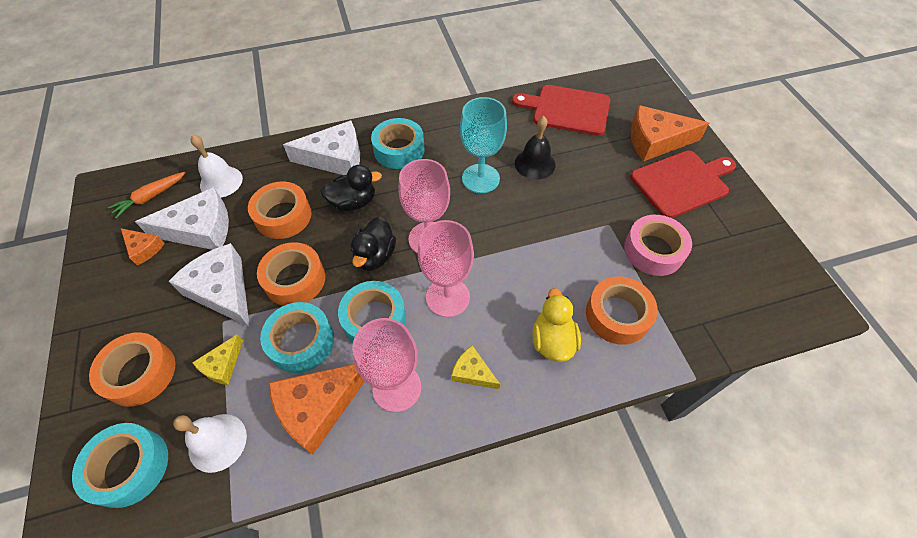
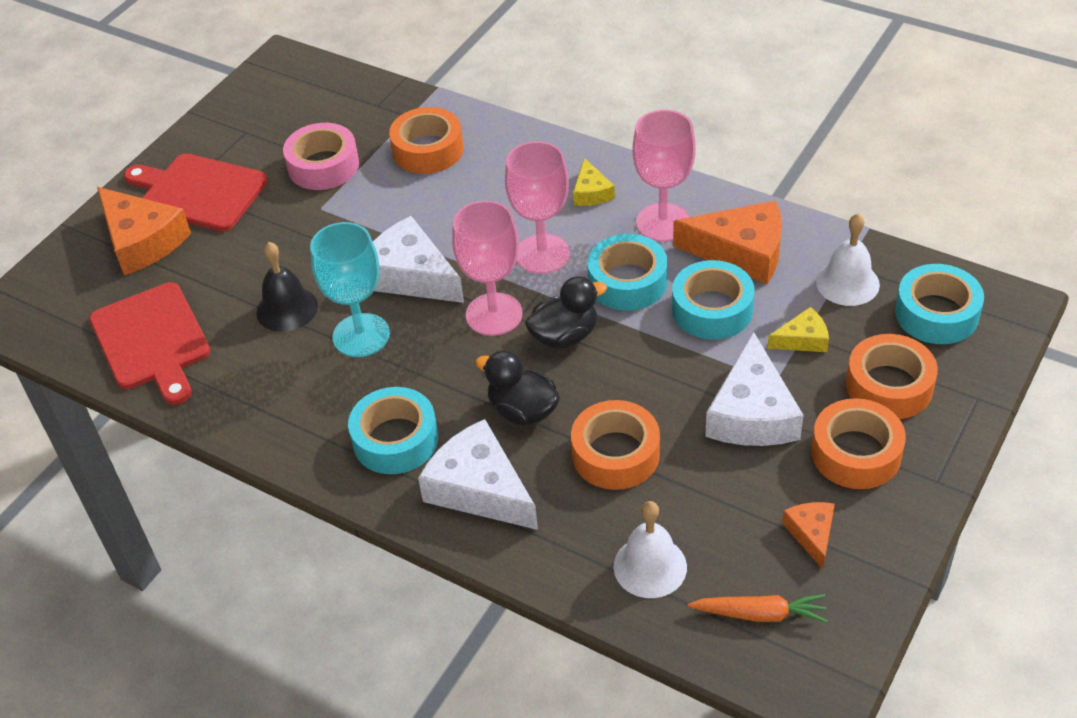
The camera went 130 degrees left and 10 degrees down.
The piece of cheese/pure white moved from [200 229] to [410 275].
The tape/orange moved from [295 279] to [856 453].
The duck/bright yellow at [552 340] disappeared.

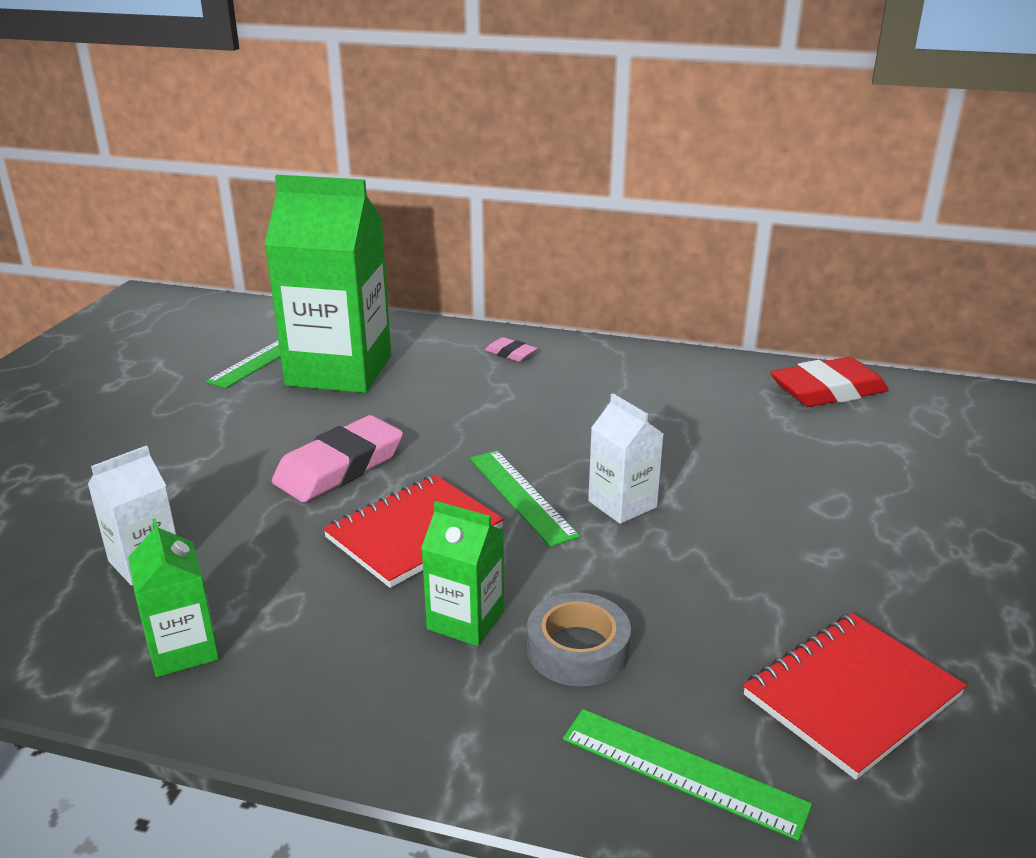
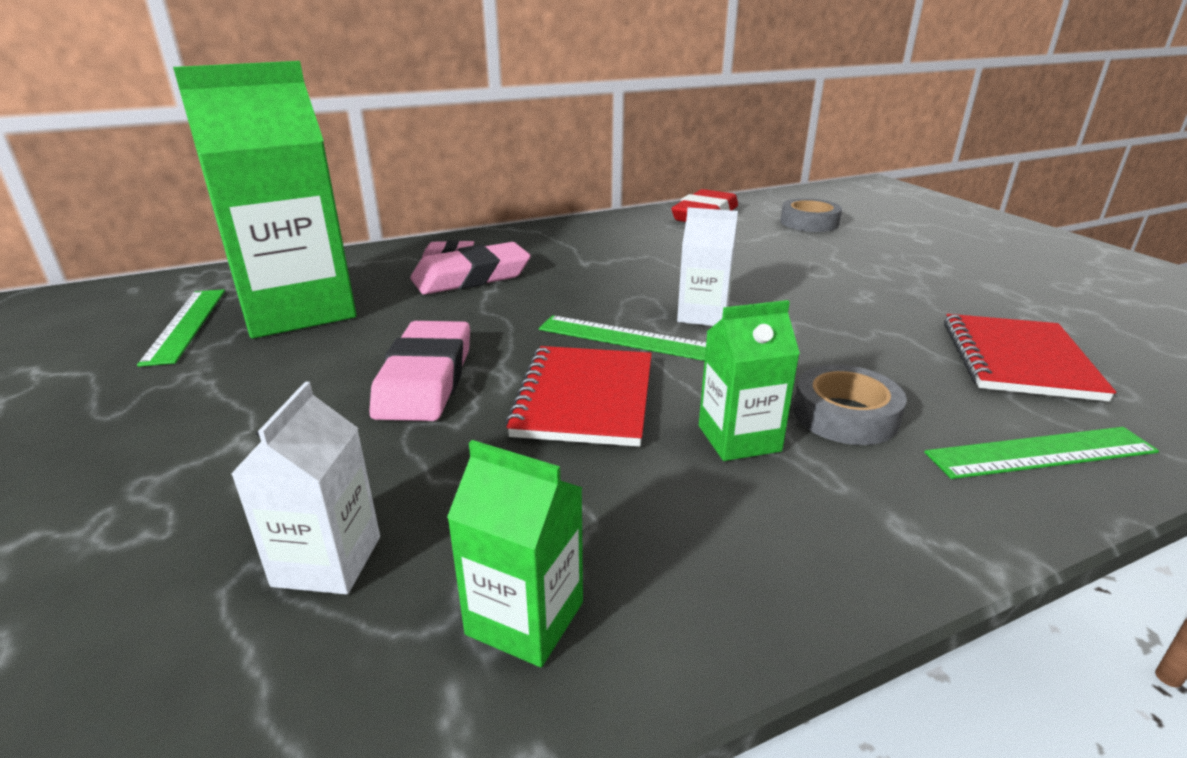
The camera went 40 degrees left and 0 degrees up.
The gum eraser/rose-pink at [471 277] appeared.
The tape/gray at [809 222] appeared.

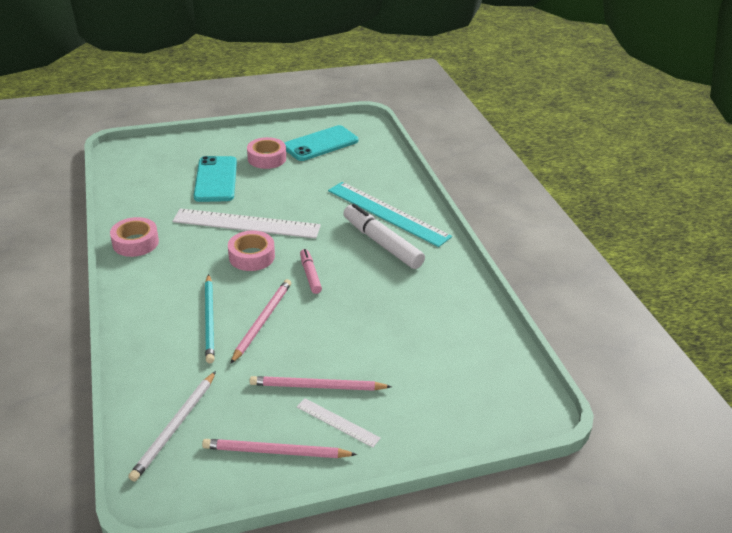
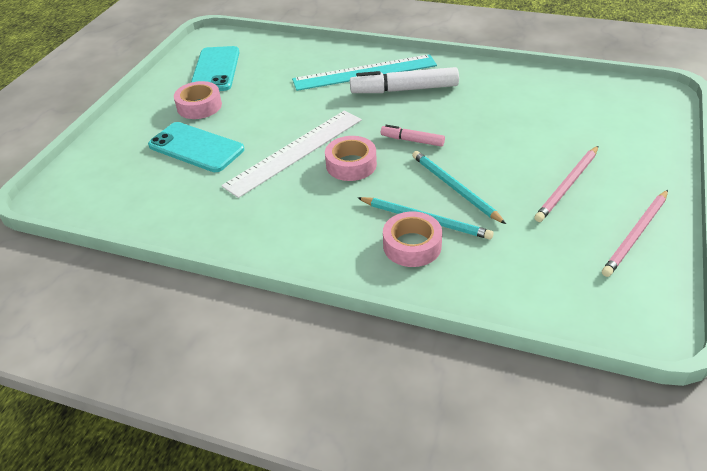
The camera went 50 degrees left and 5 degrees up.
The tape/rose-pink moved from [135 242] to [412 245].
The pencil/pure white at [175 427] disappeared.
The pencil/rose-pink at [262 321] became the pencil/aqua at [454 188].
The measuring stick/pure white at [337 422] disappeared.

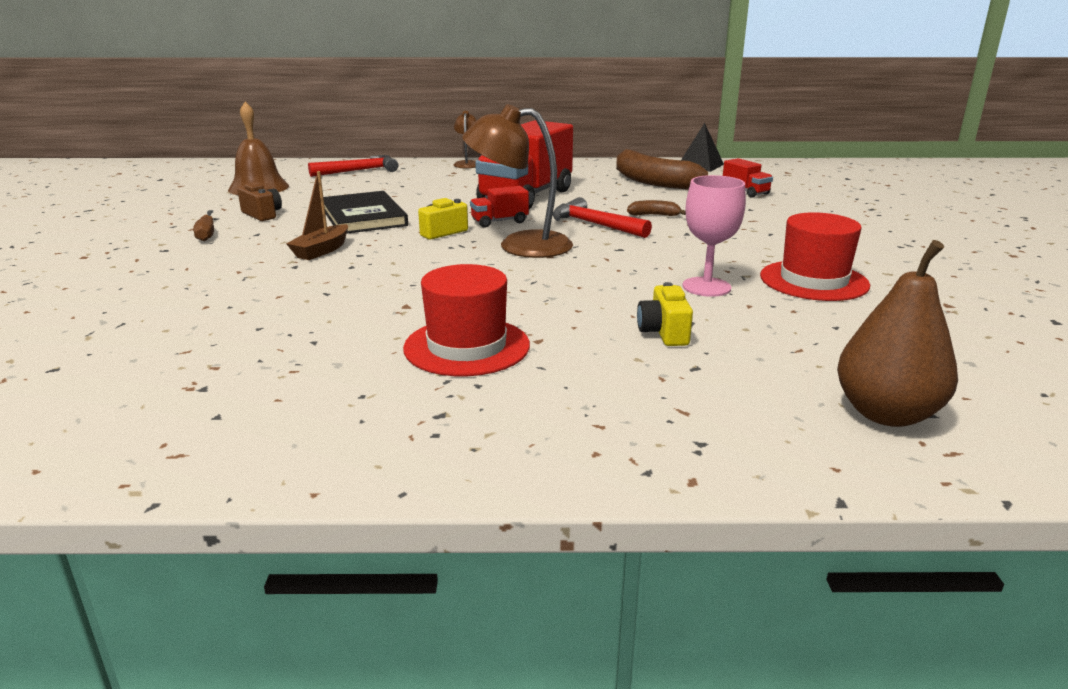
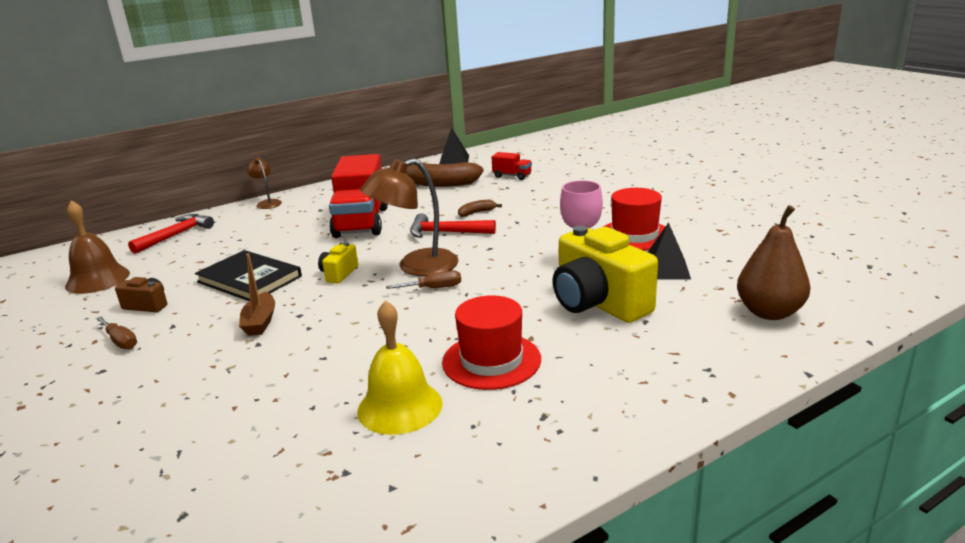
The camera went 30 degrees left and 0 degrees up.
The truck/crimson at [499 222] disappeared.
The compact camera/bright yellow at [663 333] changed to 2.17 times the size.
The school bell/bright yellow at [400 407] appeared.
The hand screwdriver/brown at [434 288] appeared.
The pyramid/jet-black at [665 269] appeared.

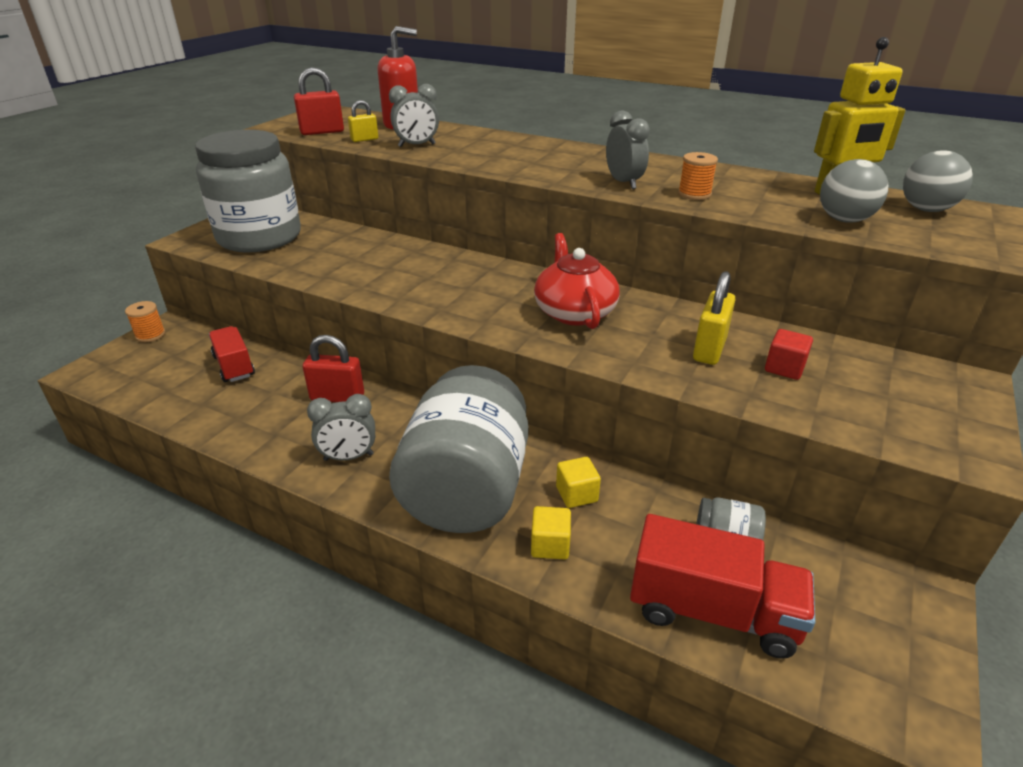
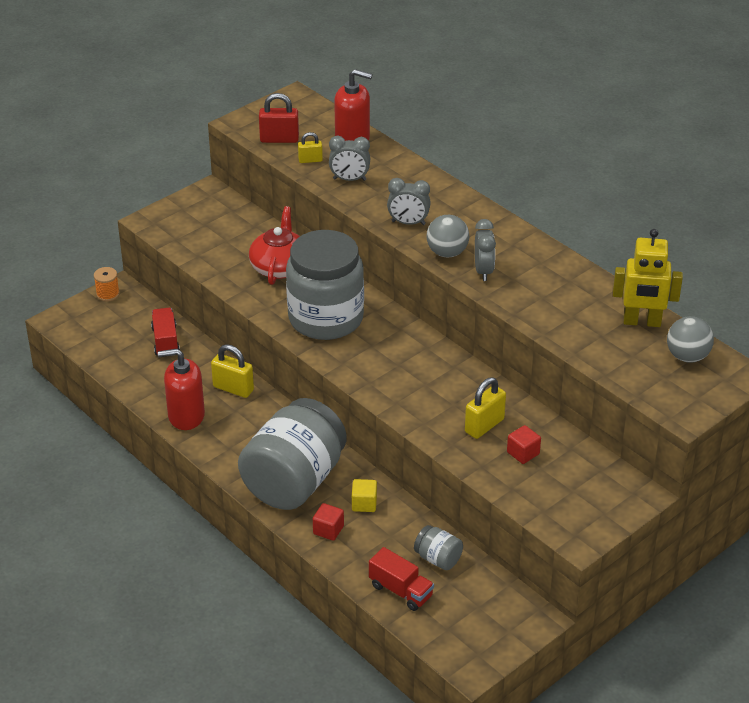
The camera went 20 degrees right and 5 degrees up.
The jar/gray moved from [259 237] to [326 318].
The lock/crimson at [337 397] became the lock/bright yellow at [233 388].
The bedside clock/gray moved from [348 457] to [408 223].
The block/bright yellow at [550 545] became the block/crimson at [328 530].
The china teapot/crimson moved from [574 312] to [279 267].
The truck/crimson at [712 611] changed to 0.64 times the size.
The reel of thread/orange at [694 194] disappeared.
The sphere/gray moved from [844 220] to [447 253].
The pump bottle/crimson at [186 416] appeared.

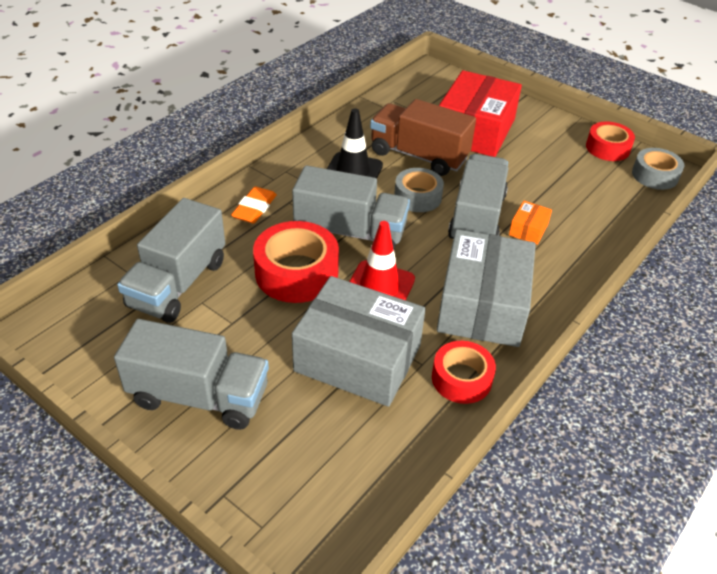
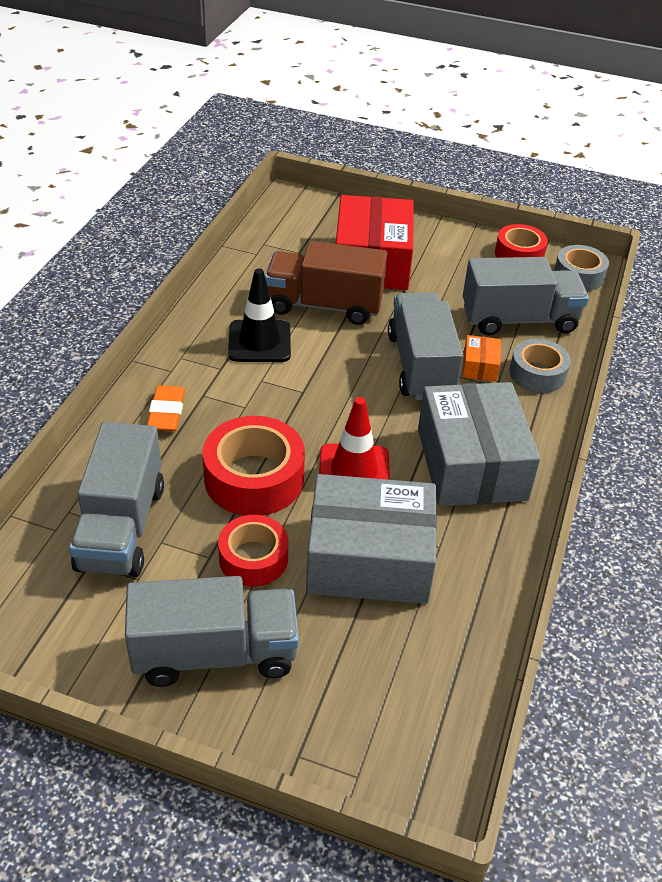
The camera went 20 degrees left and 0 degrees up.
The truck/gray moved from [350 232] to [519 319].
The tape/gray moved from [417 197] to [537 374].
The tape/crimson moved from [461 379] to [253 558].

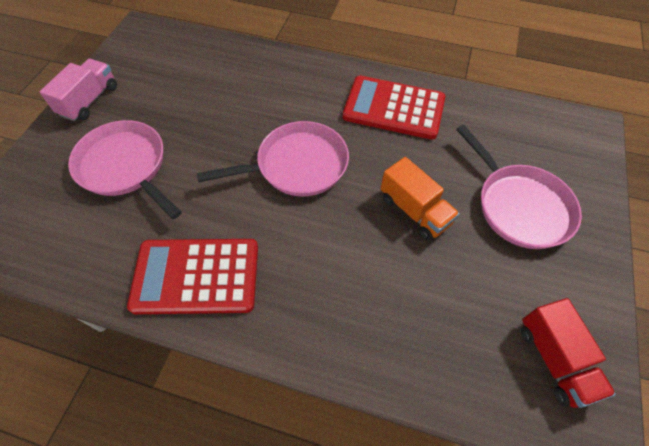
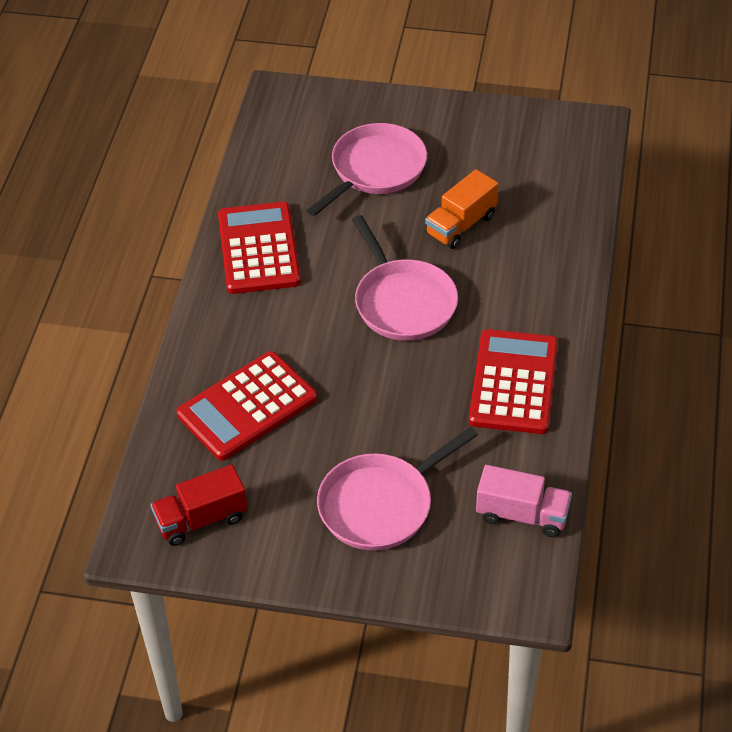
The camera went 85 degrees right and 10 degrees down.
The truck/rose-pink moved from [89 101] to [522 515].
The truck/orange moved from [414 210] to [461 225].
The adding machine/crimson at [247 407] appeared.

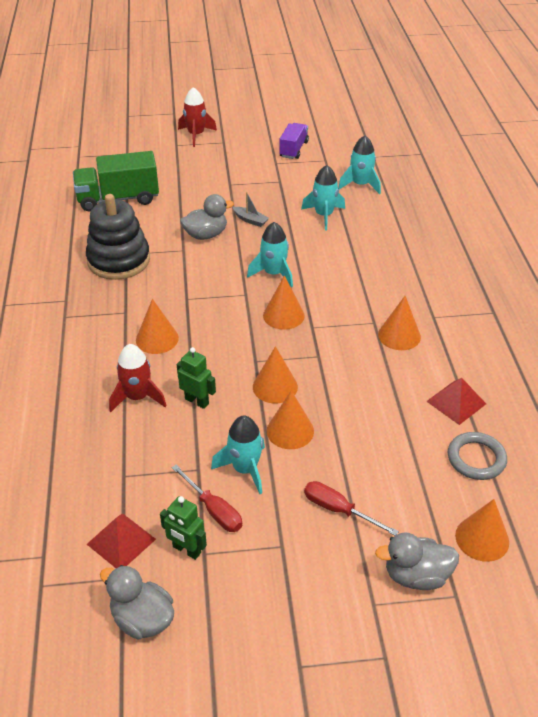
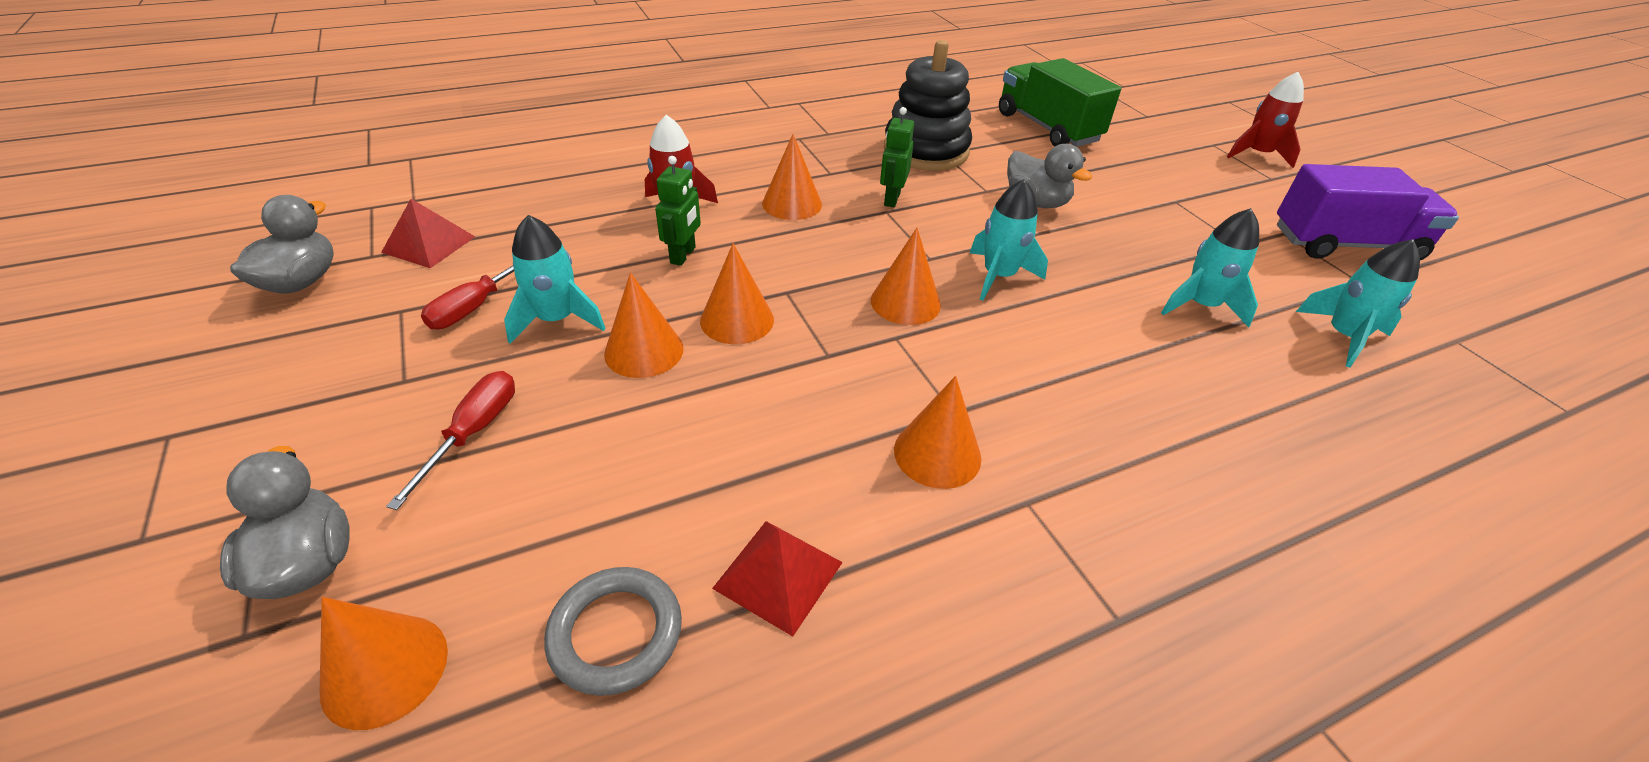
The camera went 70 degrees right and 0 degrees up.
The toy robot/leaf-green moved from [186 550] to [891 199].
The toy boat/gray at [250 220] disappeared.
The truck/purple at [293 149] changed to 1.66 times the size.

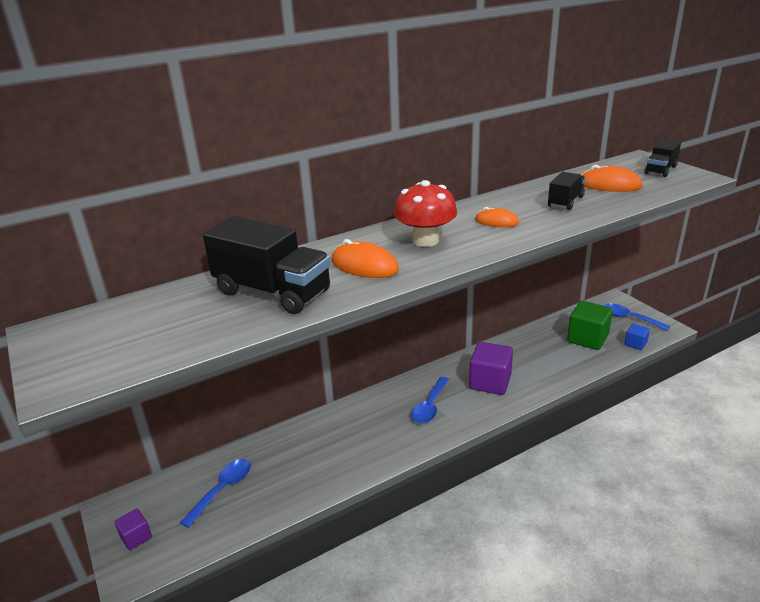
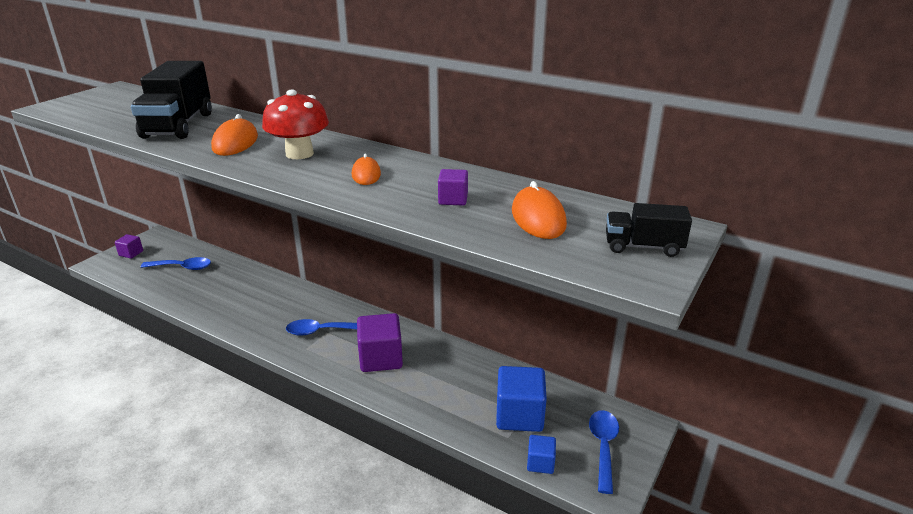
The camera went 60 degrees right and 0 degrees up.
The truck/jet-black at [565 202] was replaced by the block/purple at [453 199].
The block/leaf-green at [587 338] became the block/blue at [519 415].

